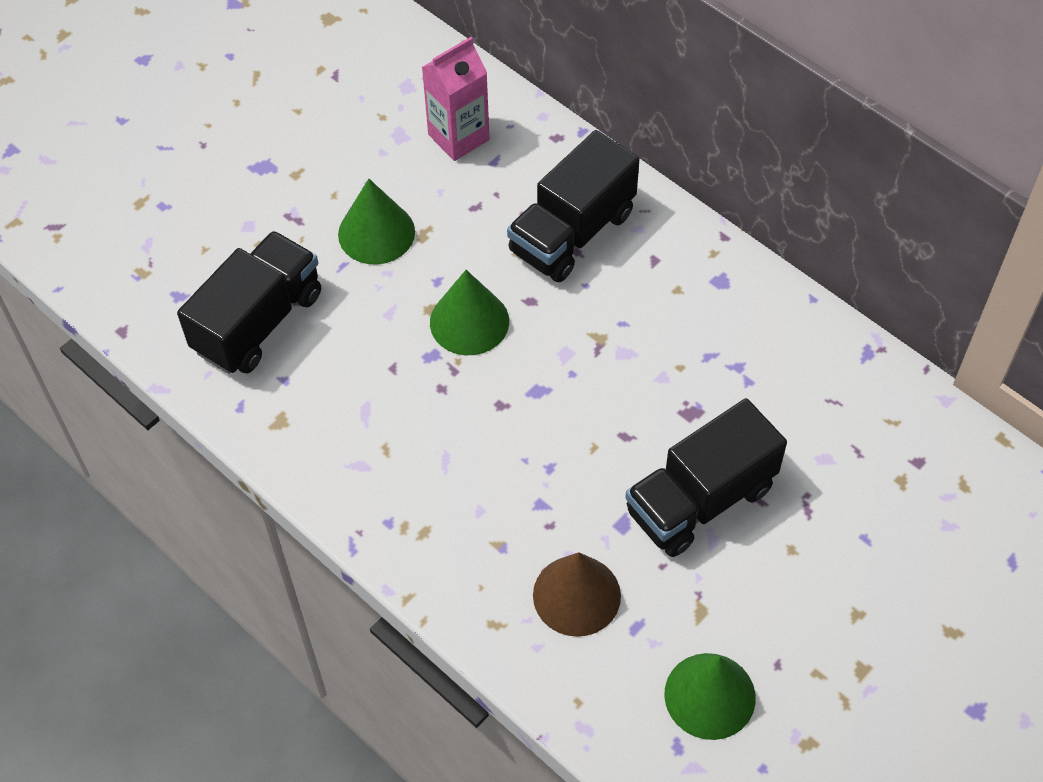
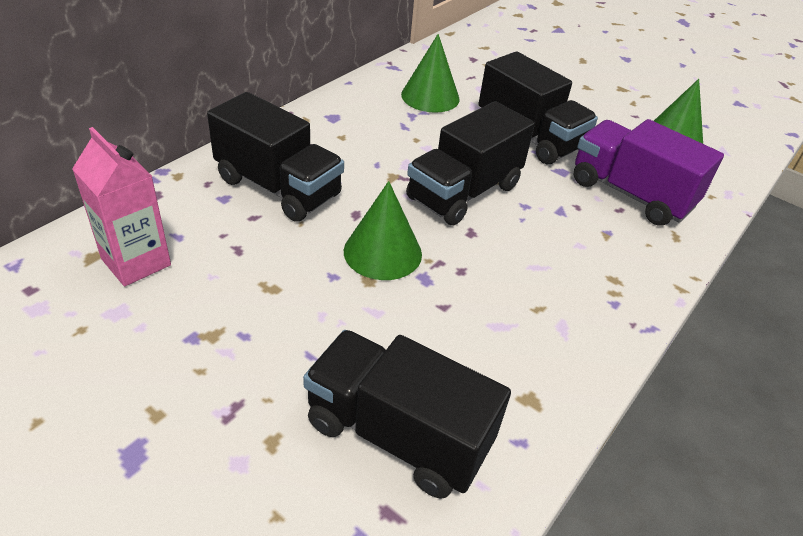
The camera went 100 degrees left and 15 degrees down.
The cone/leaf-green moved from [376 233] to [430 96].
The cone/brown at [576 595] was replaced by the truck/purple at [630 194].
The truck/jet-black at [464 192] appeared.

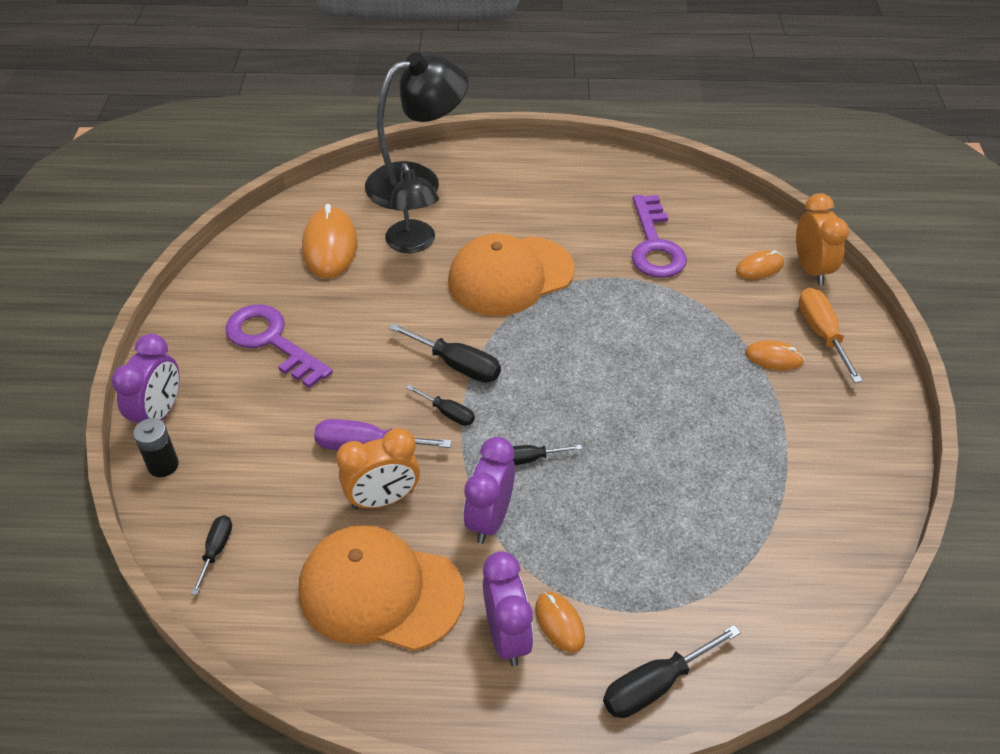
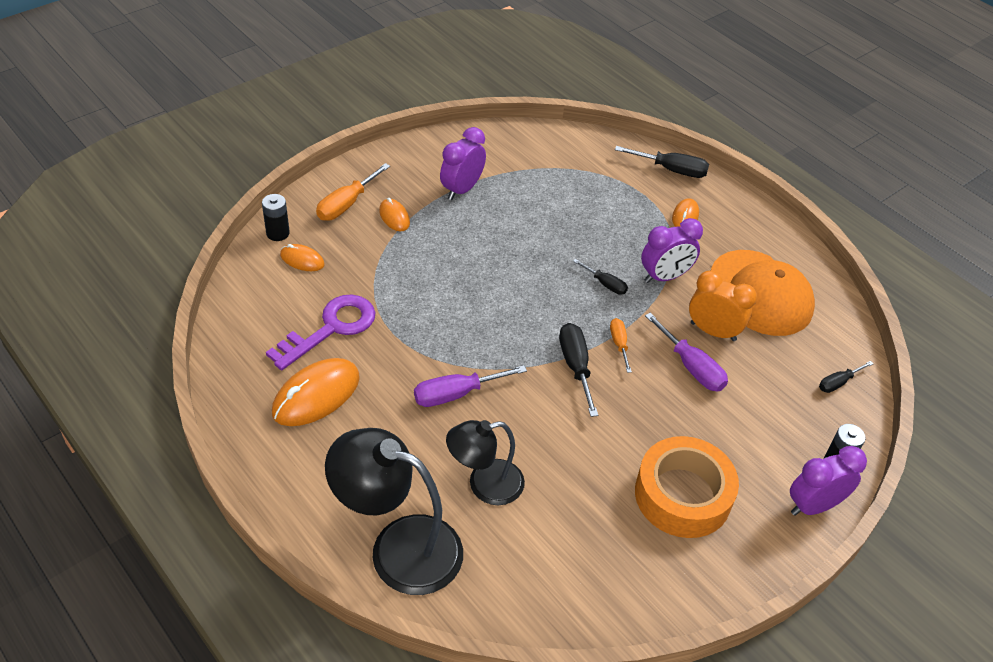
The camera went 135 degrees left and 0 degrees up.
The key/purple at [271 341] was replaced by the tape/orange at [682 495].
The mouse/orange moved from [330 246] to [316 395].
The desk lamp/jet-black at [413 244] turned 135 degrees counterclockwise.
The hand screwdriver/jet-black at [448 413] became the hand screwdriver/orange at [619 344].
The peaked cap/orange at [510 276] was replaced by the hand screwdriver/purple at [456 394].
The bedside clock/purple moved from [507 636] to [462 189].
The bedside clock/orange at [811 269] was replaced by the battery/jet-black at [278 233].

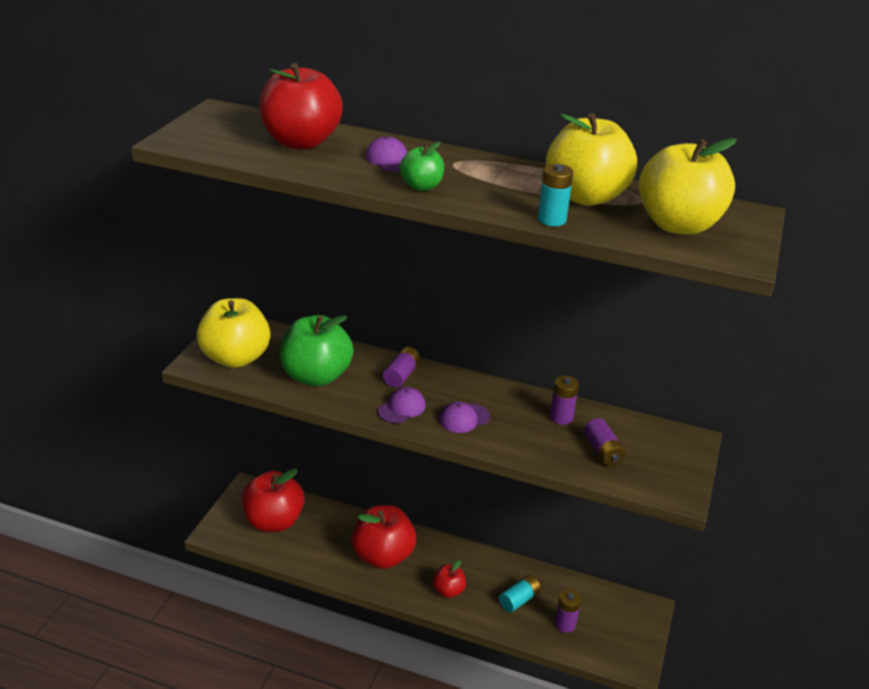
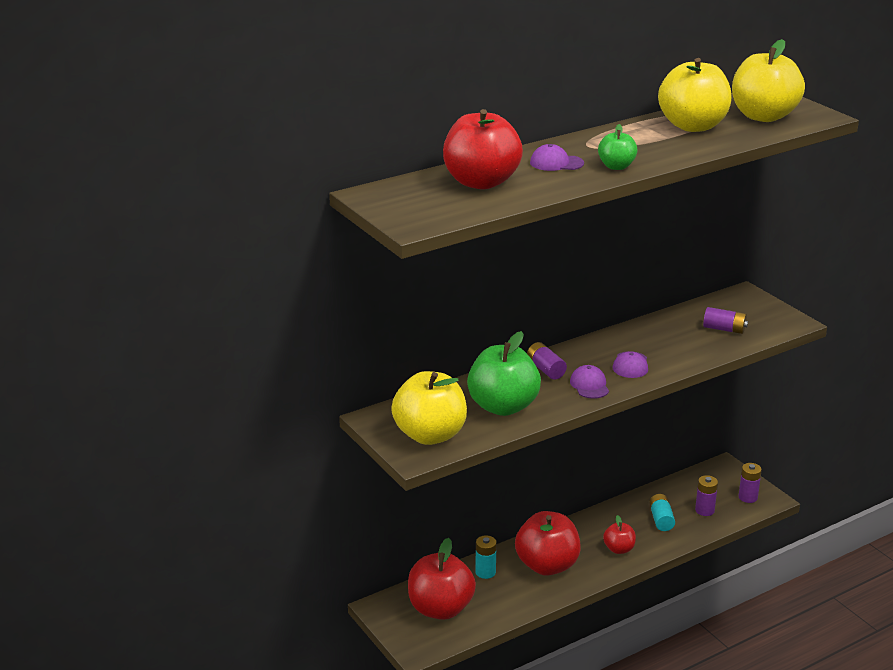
The camera went 50 degrees left and 5 degrees down.
The battery/aqua moved from [552 220] to [485 572].
The battery/purple moved from [561 417] to [748 497].

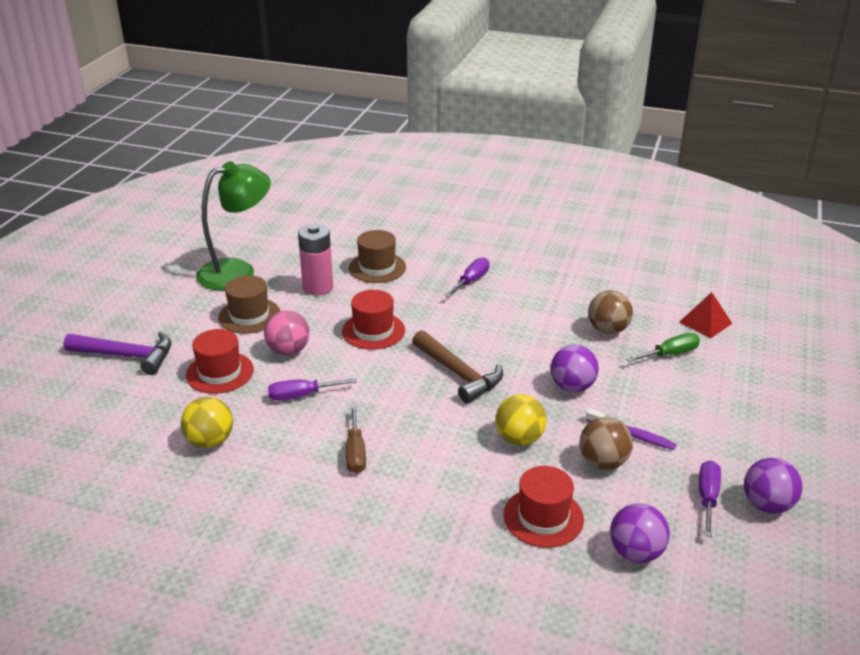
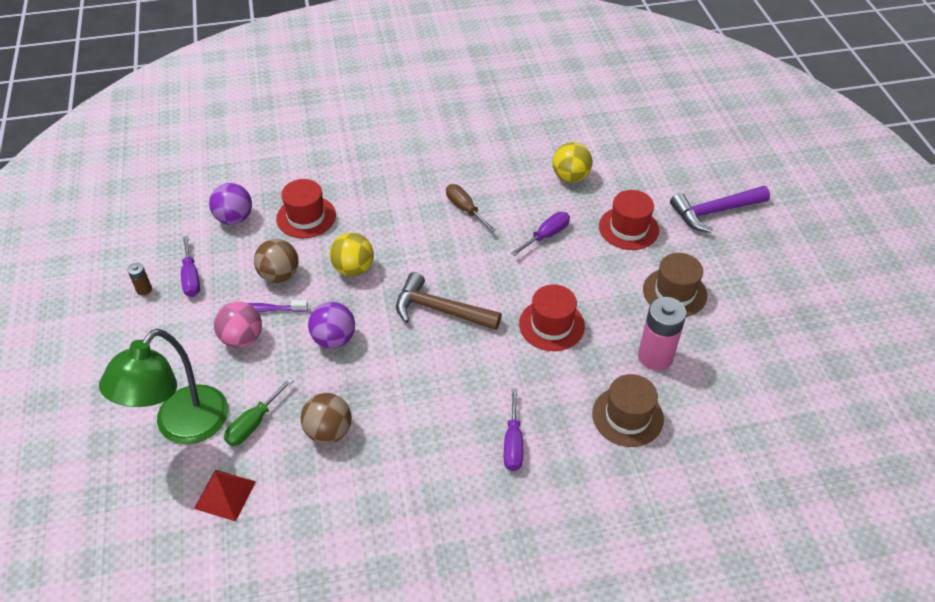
The camera went 150 degrees right and 15 degrees up.
The desk lamp/leaf-green moved from [237 271] to [182 427].
The sphere/rose-pink moved from [288 350] to [242 338].
The sphere/purple at [767 505] was replaced by the battery/brown at [144 289].

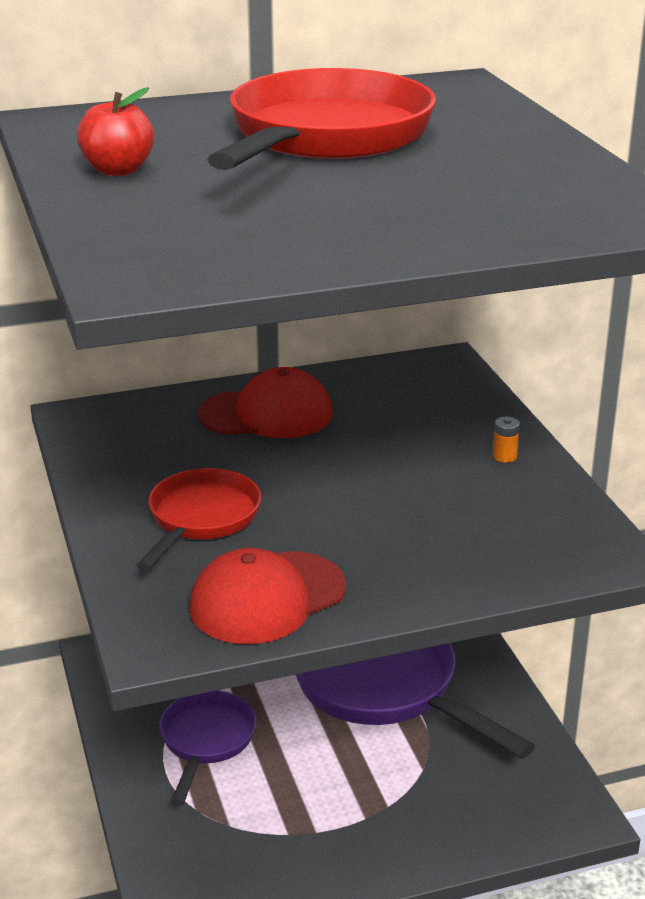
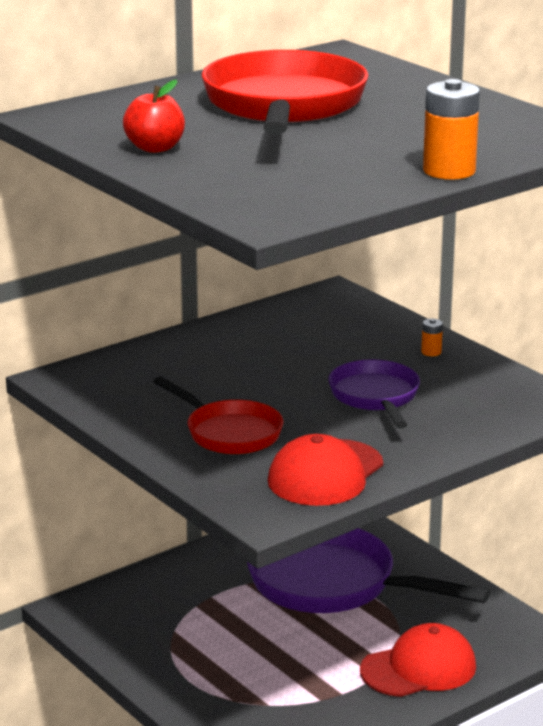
The camera went 20 degrees left and 5 degrees down.
The frying pan/crimson at [201 519] turned 135 degrees clockwise.
The frying pan/purple moved from [206 741] to [375 397].
The peaked cap/crimson moved from [267 414] to [419 668].
The battery/orange at [449 171] appeared.

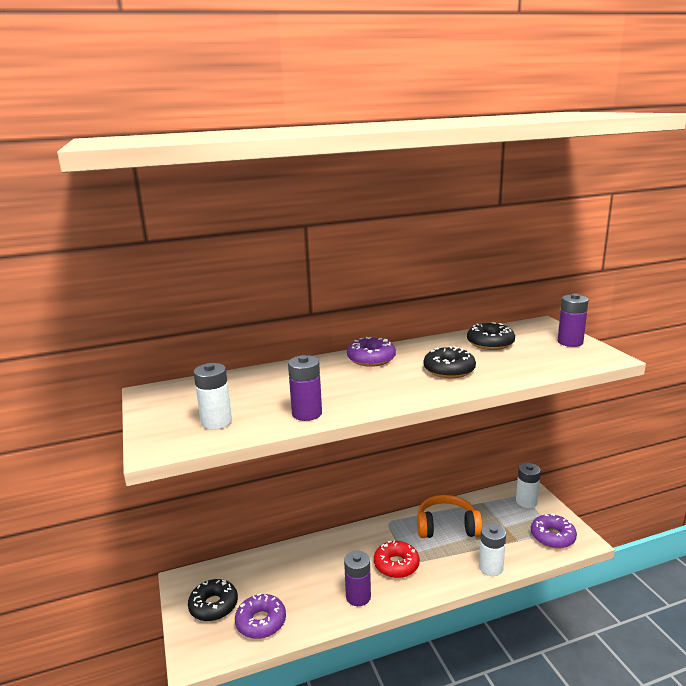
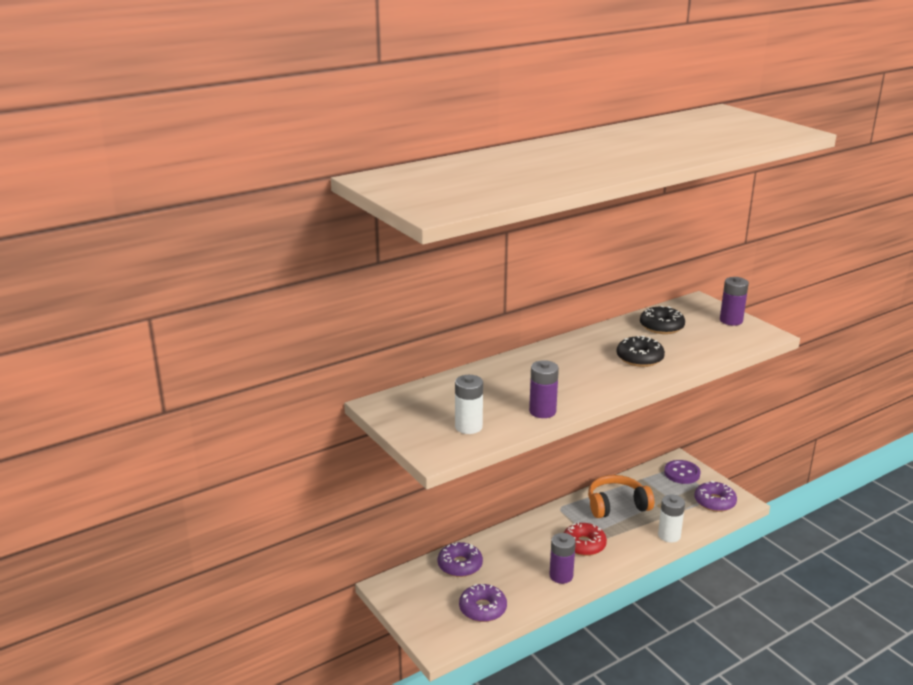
The camera went 15 degrees left and 5 degrees up.
The glazed donut/jet-black at [213 606] disappeared.
The glazed donut/purple moved from [371 359] to [460 565].
The battery/pure white at [526 502] was replaced by the shirt button/purple at [682 473].

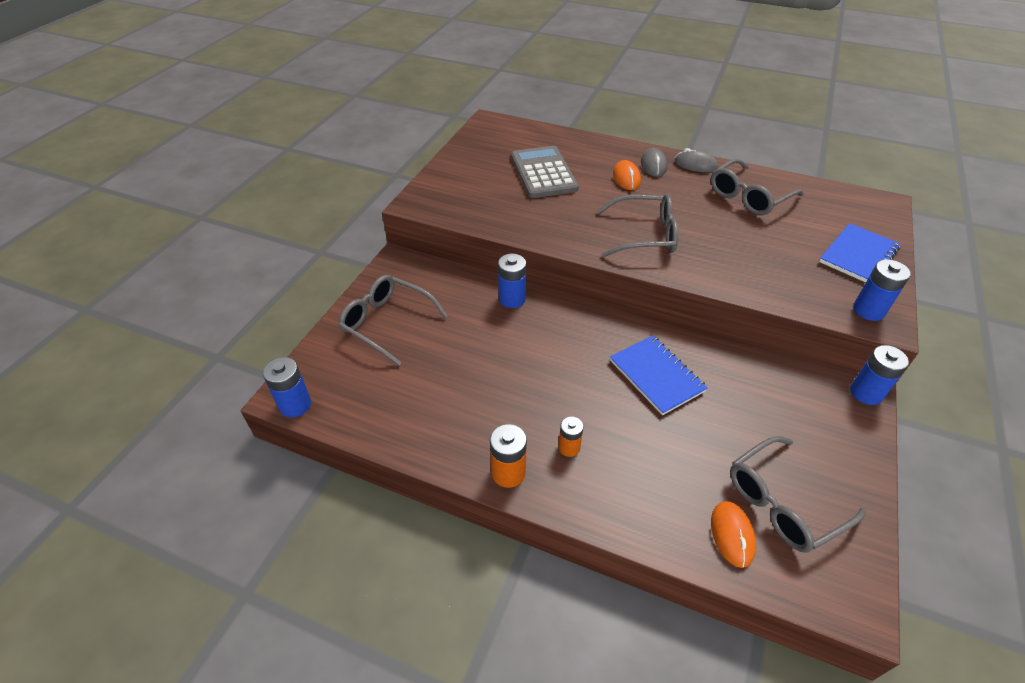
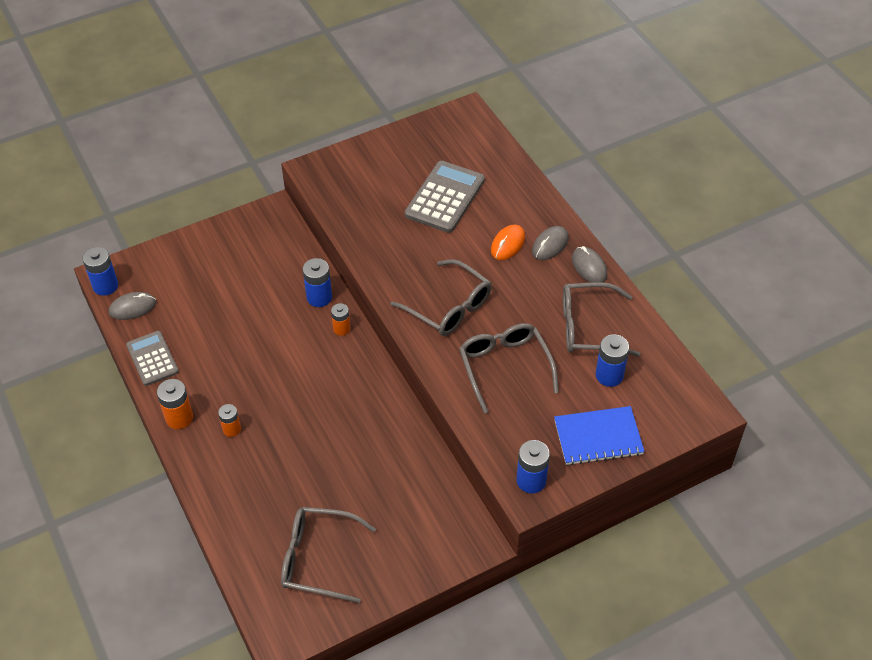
The camera went 40 degrees right and 5 degrees up.
The spectacles/gray moved from [387 323] to [504 367].
The exercise book/blue at [656 376] disappeared.
The mouse/orange at [732 535] disappeared.
The battery/blue moved from [866 393] to [609 375].
The mouse/gray at [132 308] appeared.
The adding machine/gray at [152 359] appeared.
The battery/orange at [341 329] appeared.

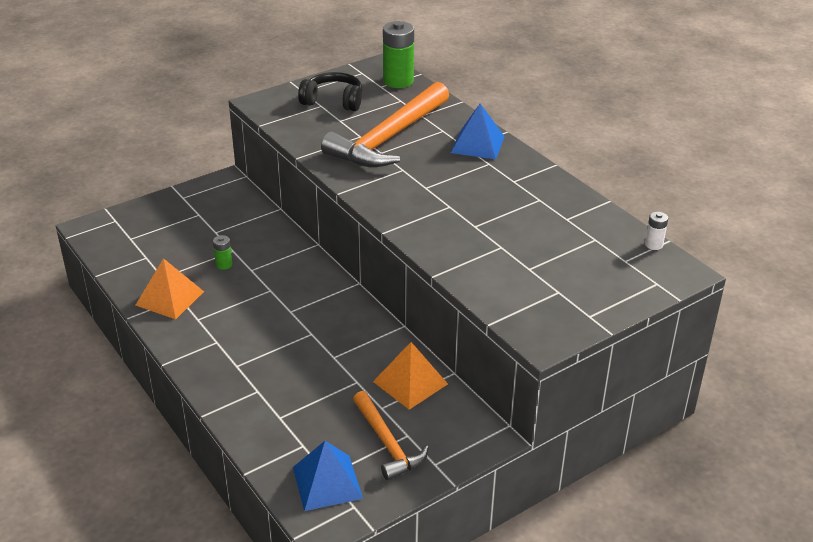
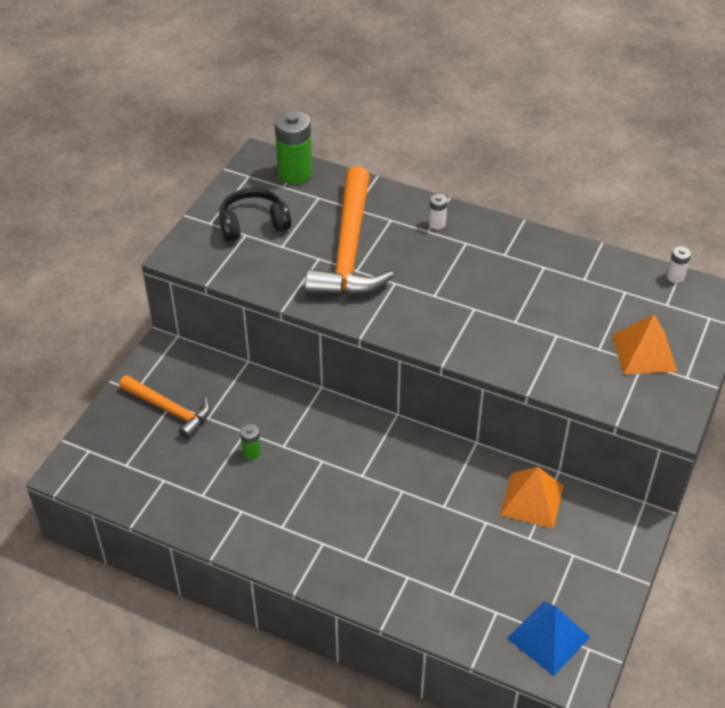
The camera went 30 degrees left and 10 degrees up.
The pyramid/orange moved from [170 298] to [644 352].
The claw hammer/orange moved from [387 443] to [169 410].
The pyramid/blue at [477 144] was replaced by the battery/pure white at [437 224].

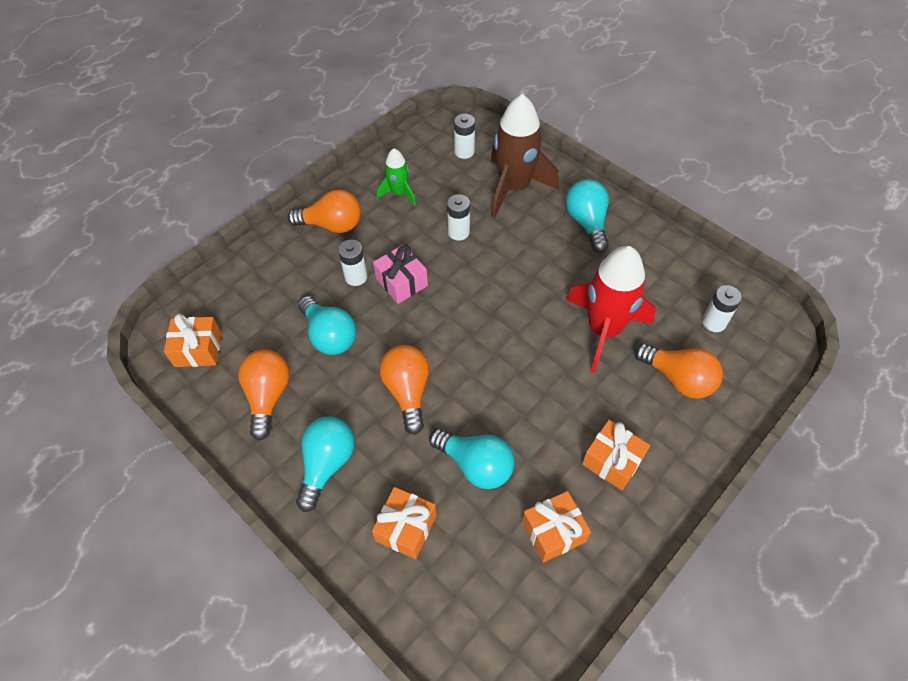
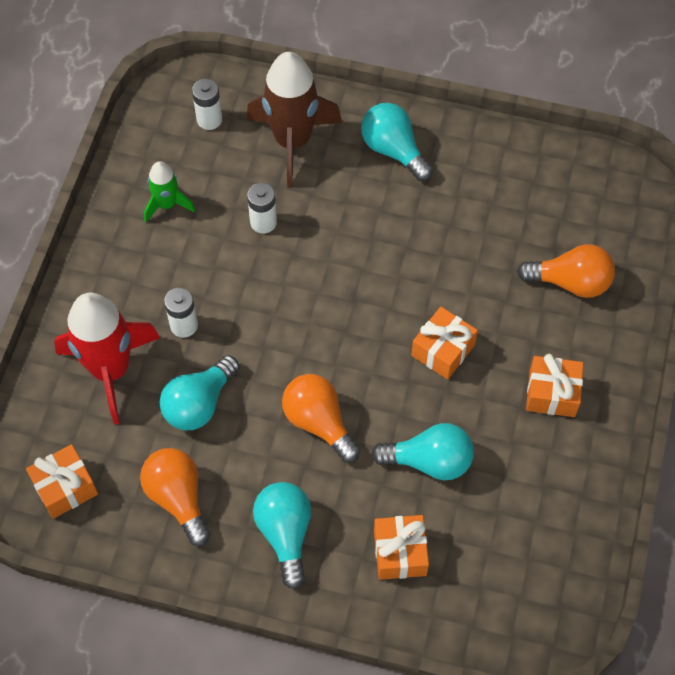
The camera went 30 degrees left and 5 degrees up.
The lightbulb/orange at [332 225] disappeared.
The lightbulb/aqua at [329 335] turned 105 degrees clockwise.
The present/rose-pink at [401 282] disappeared.
The present/orange moved from [553 531] to [443 350].
The spaceship/crimson moved from [604 330] to [111 370].
The battery/pure white at [713 322] disappeared.

